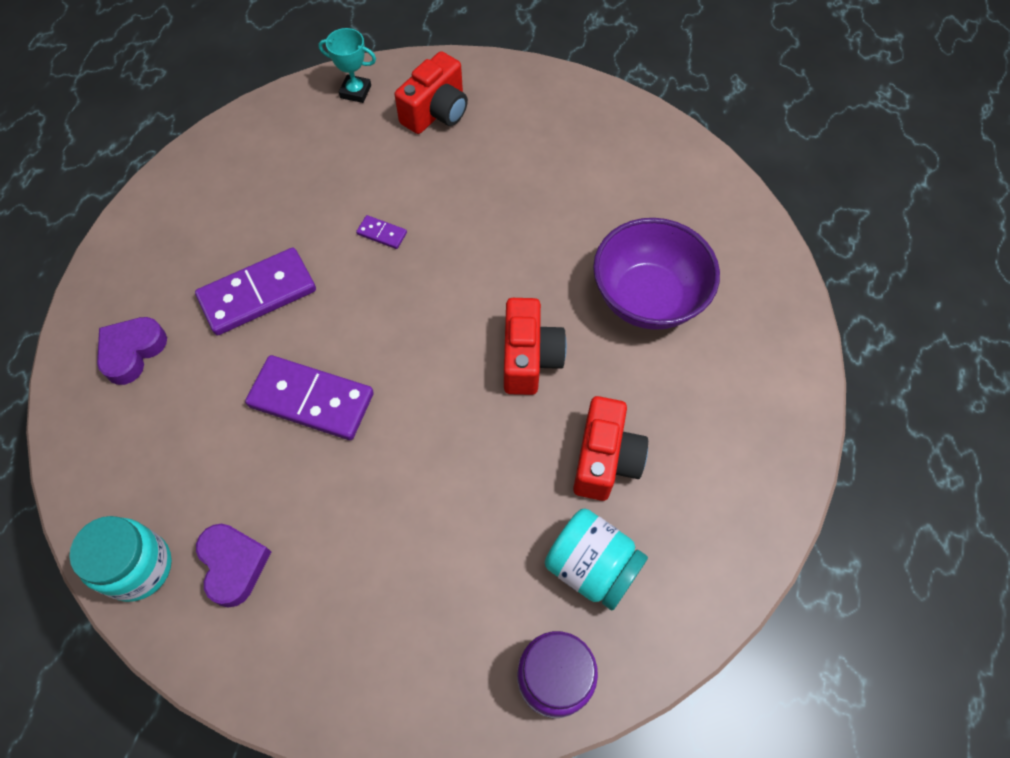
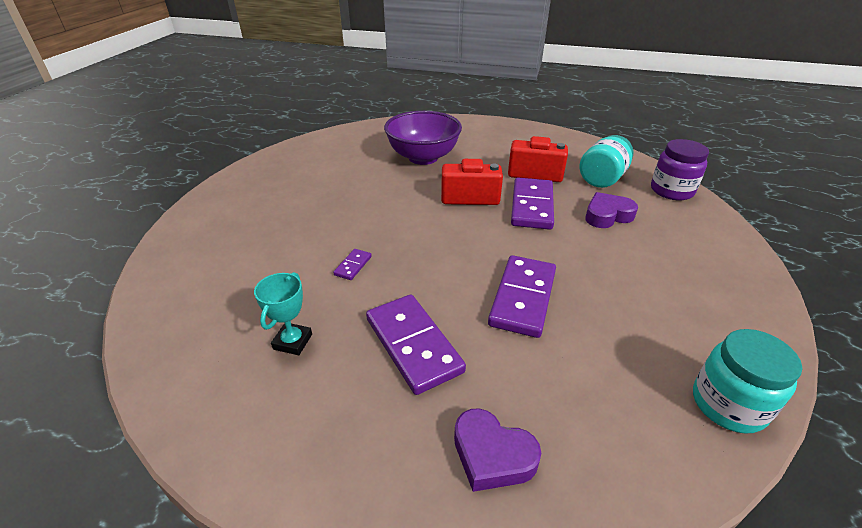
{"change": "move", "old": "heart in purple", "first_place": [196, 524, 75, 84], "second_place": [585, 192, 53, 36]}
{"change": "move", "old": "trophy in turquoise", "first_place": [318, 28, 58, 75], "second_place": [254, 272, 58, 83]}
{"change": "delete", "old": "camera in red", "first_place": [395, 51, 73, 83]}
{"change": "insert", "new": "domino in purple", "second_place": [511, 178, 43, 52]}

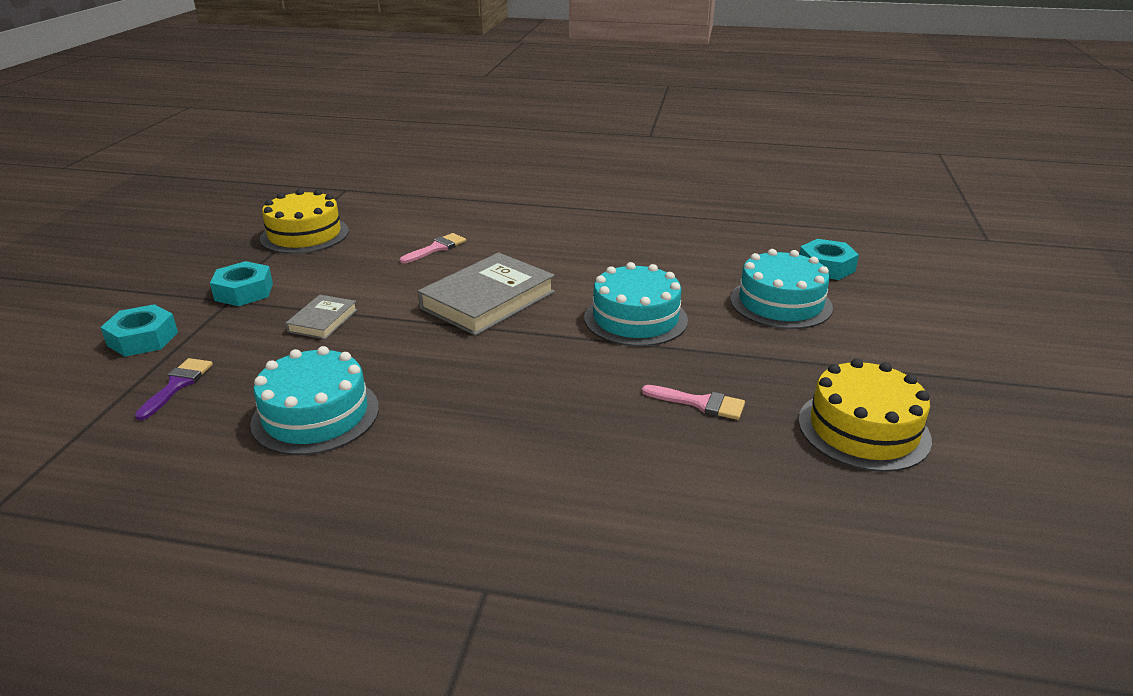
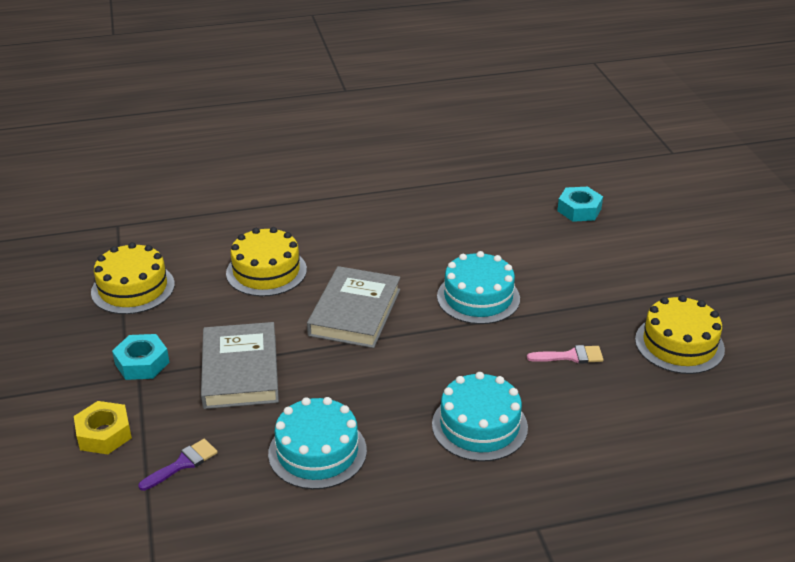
{"change": "recolor", "old": "nut in turquoise", "new": "nut in yellow", "first_place": [100, 304, 78, 53], "second_place": [74, 401, 58, 53]}
{"change": "rotate", "old": "brush in purple", "first_place": [135, 358, 78, 63], "second_place": [138, 439, 80, 52], "degrees": 60}
{"change": "resize", "old": "book in grey", "first_place": [285, 295, 73, 44], "second_place": [201, 322, 78, 87], "factor": 1.94}
{"change": "replace", "old": "brush in pink", "new": "cake in yellow", "first_place": [400, 233, 66, 31], "second_place": [226, 227, 81, 69]}
{"change": "move", "old": "cake in turquoise", "first_place": [730, 249, 103, 80], "second_place": [432, 372, 96, 90]}

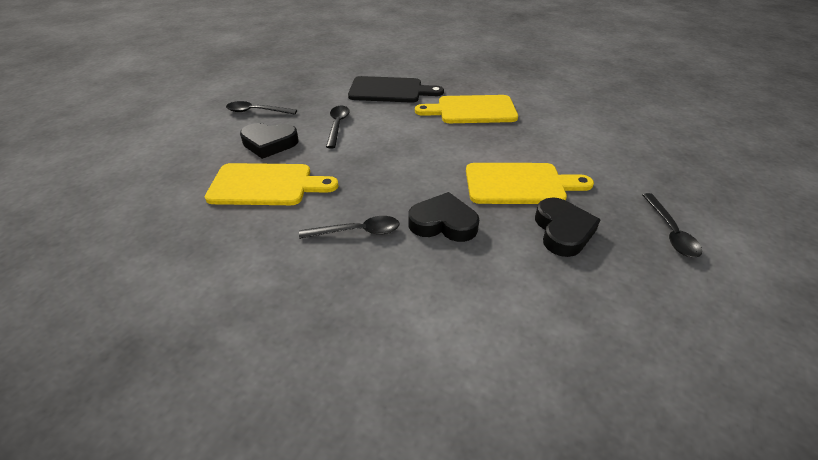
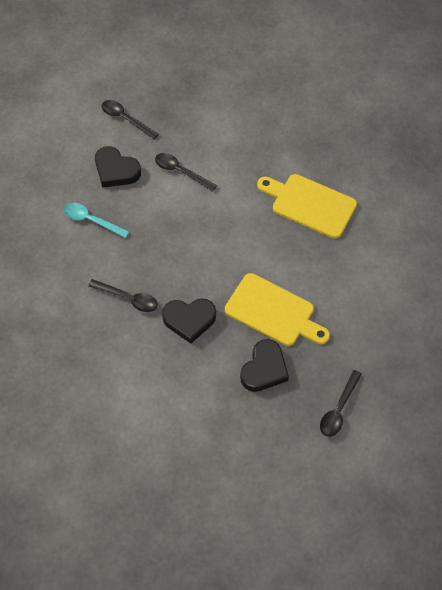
{"change": "replace", "old": "cutting board in yellow", "new": "spoon in turquoise", "first_place": [205, 163, 133, 42], "second_place": [64, 203, 66, 35]}
{"change": "rotate", "old": "spoon in black", "first_place": [326, 106, 24, 42], "second_place": [155, 153, 62, 38], "degrees": -90}
{"change": "delete", "old": "cutting board in black", "first_place": [348, 76, 96, 27]}
{"change": "rotate", "old": "heart in black", "first_place": [408, 192, 71, 50], "second_place": [162, 298, 54, 46], "degrees": 135}

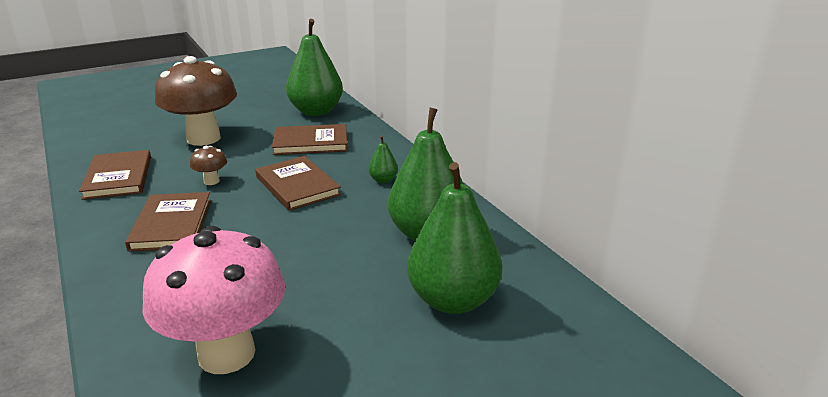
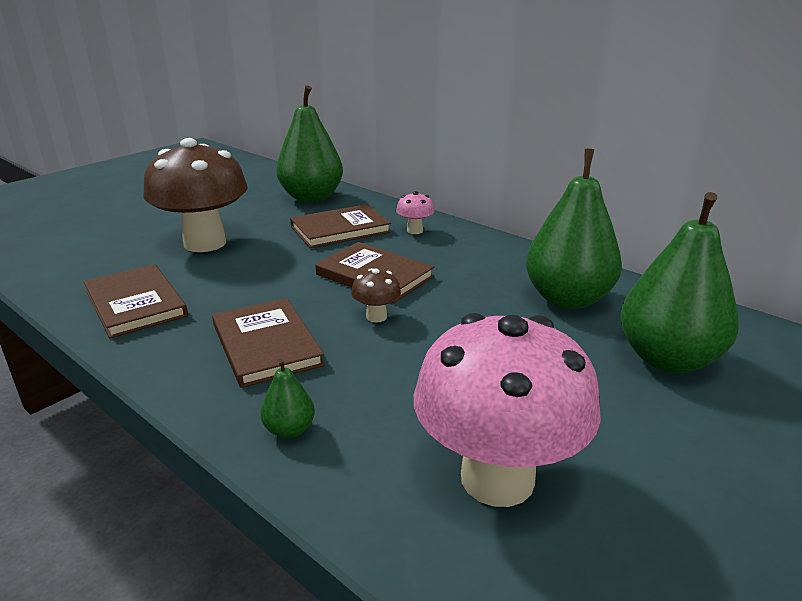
{"change": "move", "old": "mushroom in brown", "first_place": [190, 146, 37, 39], "second_place": [351, 268, 50, 55]}
{"change": "move", "old": "pear in green", "first_place": [368, 135, 30, 48], "second_place": [260, 358, 55, 80]}
{"change": "insert", "new": "mushroom in pink", "second_place": [396, 191, 38, 43]}

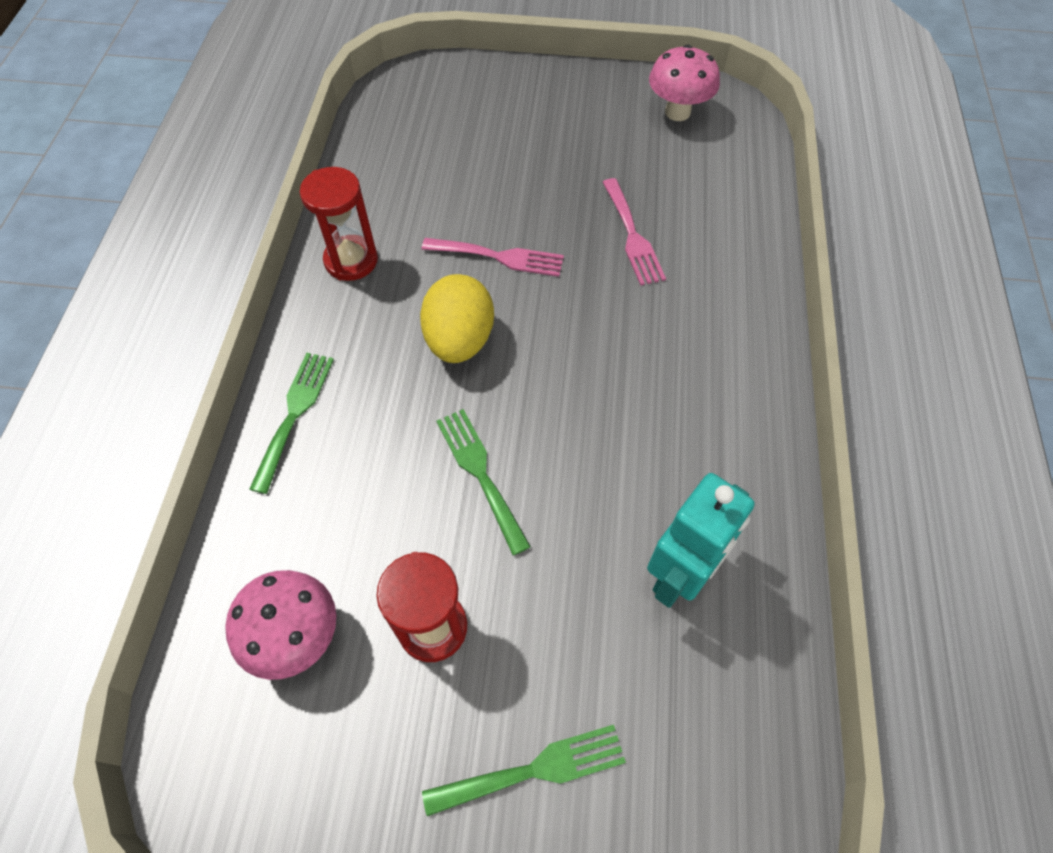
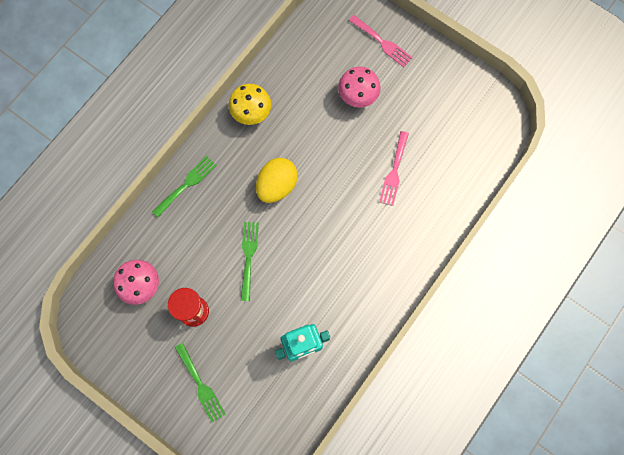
{"change": "replace", "old": "hourglass in red", "new": "mushroom in yellow", "first_place": [300, 167, 78, 114], "second_place": [229, 84, 42, 41]}
{"change": "move", "old": "fork in pink", "first_place": [422, 238, 142, 39], "second_place": [349, 15, 64, 52]}
{"change": "rotate", "old": "fork in green", "first_place": [422, 725, 204, 91], "second_place": [175, 343, 51, 80], "degrees": 45}
{"change": "move", "old": "mushroom in pink", "first_place": [649, 45, 71, 76], "second_place": [338, 66, 43, 41]}

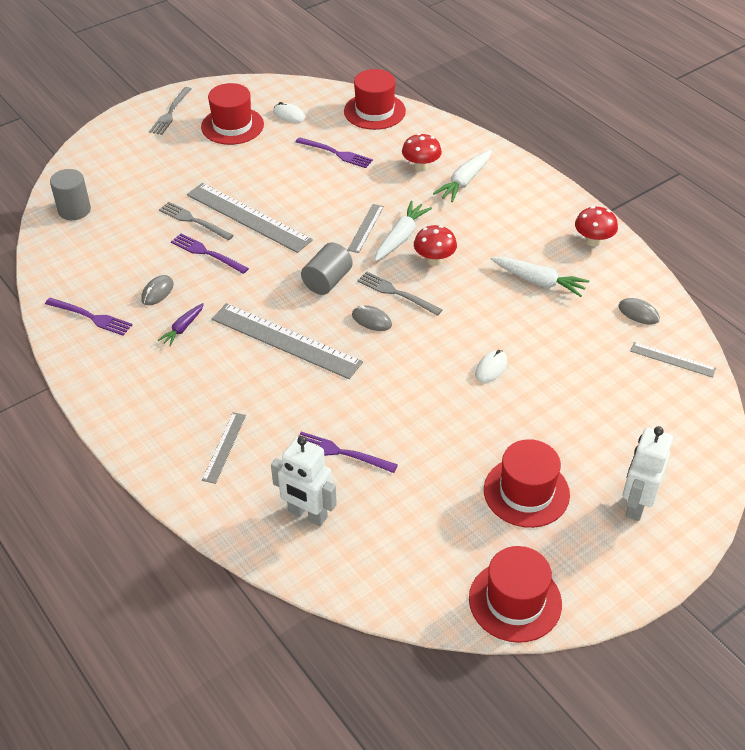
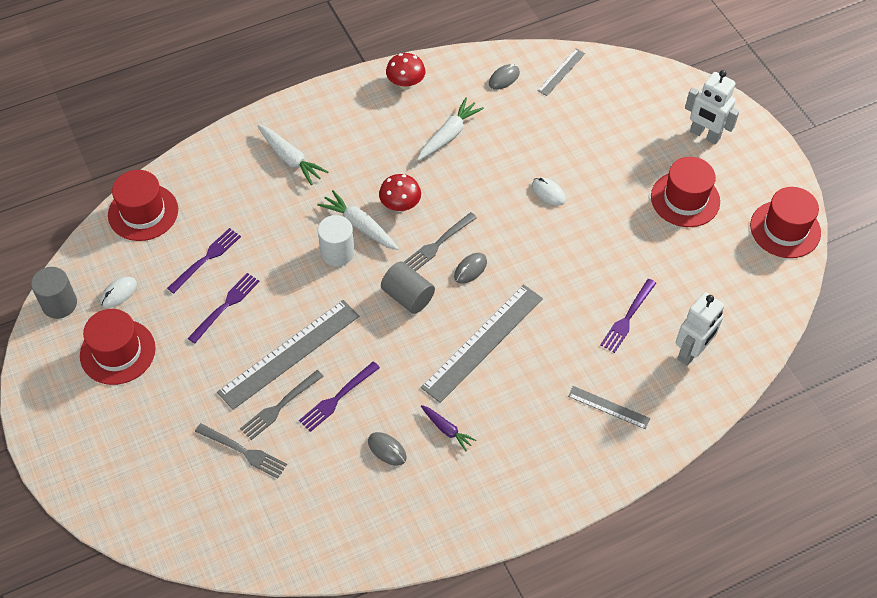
{"change": "move", "old": "fork in purple", "first_place": [45, 298, 87, 38], "second_place": [188, 273, 72, 70]}
{"change": "move", "old": "cylinder in grey", "first_place": [50, 169, 41, 51], "second_place": [31, 267, 46, 52]}
{"change": "move", "old": "fork in grey", "first_place": [149, 87, 42, 48], "second_place": [195, 423, 92, 56]}
{"change": "replace", "old": "ruler in grey", "new": "cylinder in white", "first_place": [347, 204, 37, 49], "second_place": [318, 215, 37, 51]}
{"change": "delete", "old": "mushroom in red", "first_place": [402, 133, 40, 39]}

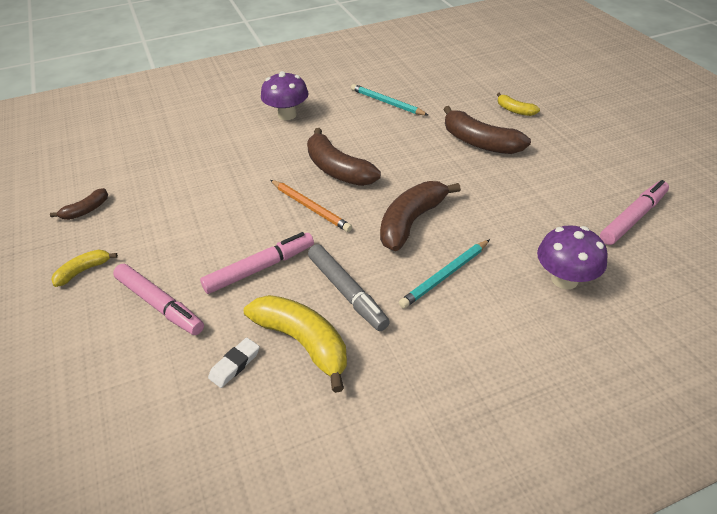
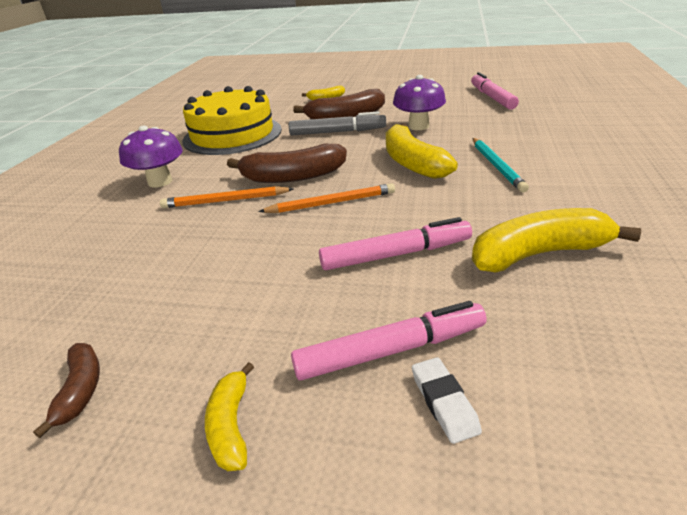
{"change": "rotate", "old": "marker in pink", "first_place": [200, 232, 114, 62], "second_place": [319, 217, 153, 53], "degrees": 75}
{"change": "move", "old": "eraser in white", "first_place": [208, 338, 52, 50], "second_place": [412, 357, 70, 87]}
{"change": "move", "old": "marker in grey", "first_place": [308, 244, 82, 87], "second_place": [289, 111, 97, 24]}
{"change": "replace", "old": "pencil in turquoise", "new": "cake in yellow", "first_place": [351, 84, 77, 32], "second_place": [182, 86, 100, 69]}
{"change": "recolor", "old": "banana in brown", "new": "banana in yellow", "first_place": [380, 181, 81, 70], "second_place": [386, 123, 72, 56]}
{"change": "move", "old": "mushroom in purple", "first_place": [537, 225, 71, 64], "second_place": [393, 75, 53, 55]}
{"change": "insert", "new": "pencil in orange", "second_place": [160, 186, 133, 22]}

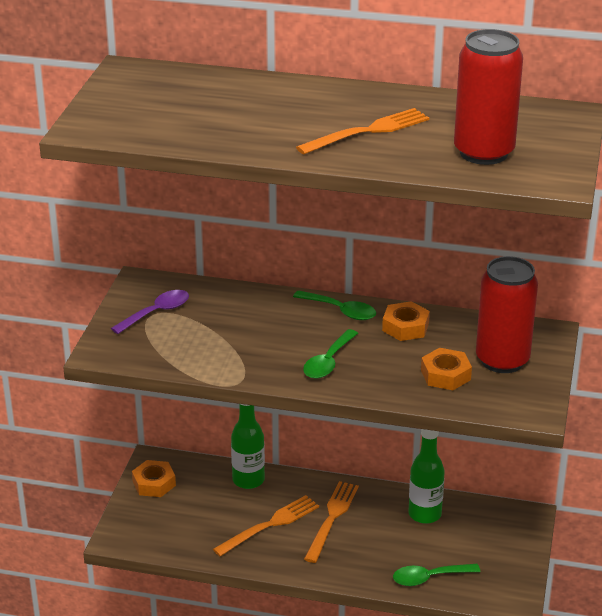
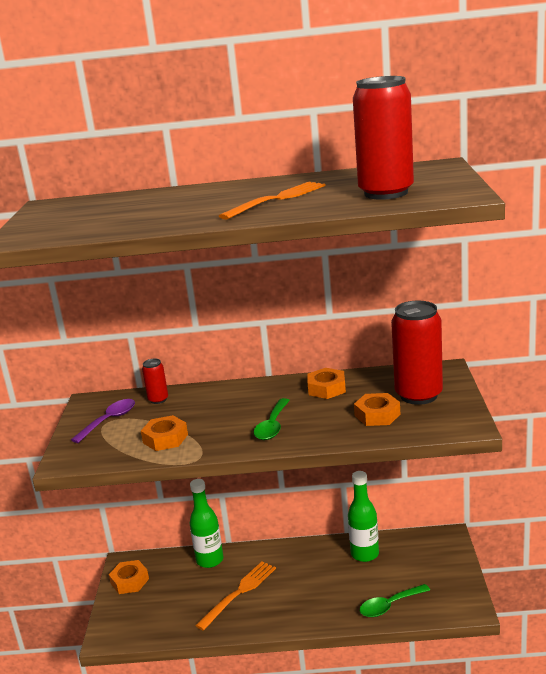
{"change": "delete", "old": "spoon in green", "first_place": [293, 290, 83, 30]}
{"change": "delete", "old": "fork in orange", "first_place": [304, 481, 55, 82]}
{"change": "insert", "new": "nut in orange", "second_place": [141, 415, 47, 36]}
{"change": "insert", "new": "can in red", "second_place": [142, 358, 26, 46]}

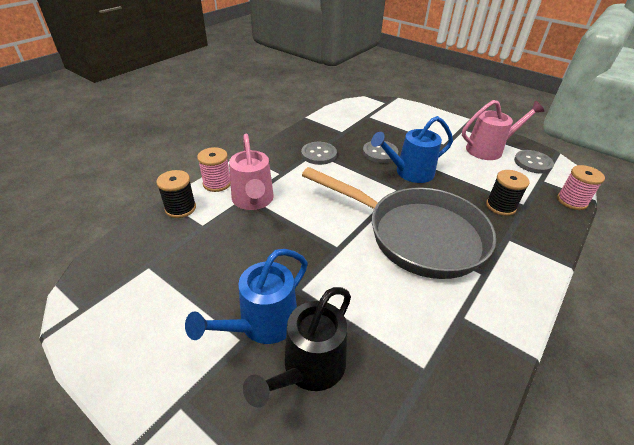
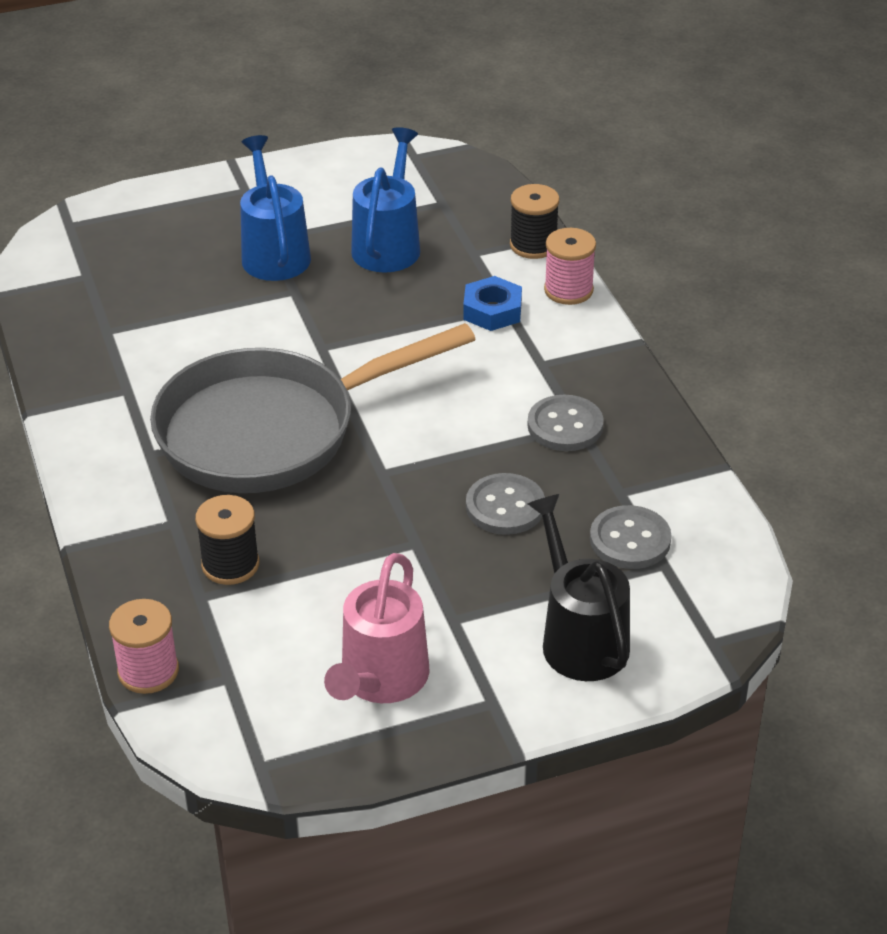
{"change": "replace", "old": "watering can in pink", "new": "nut in blue", "first_place": [229, 134, 45, 76], "second_place": [463, 276, 59, 55]}
{"change": "move", "old": "watering can in black", "first_place": [243, 287, 108, 121], "second_place": [528, 494, 102, 187]}
{"change": "move", "old": "watering can in blue", "first_place": [371, 116, 82, 67], "second_place": [351, 127, 69, 146]}
{"change": "move", "old": "button in grey", "first_place": [514, 150, 40, 24], "second_place": [590, 505, 81, 64]}

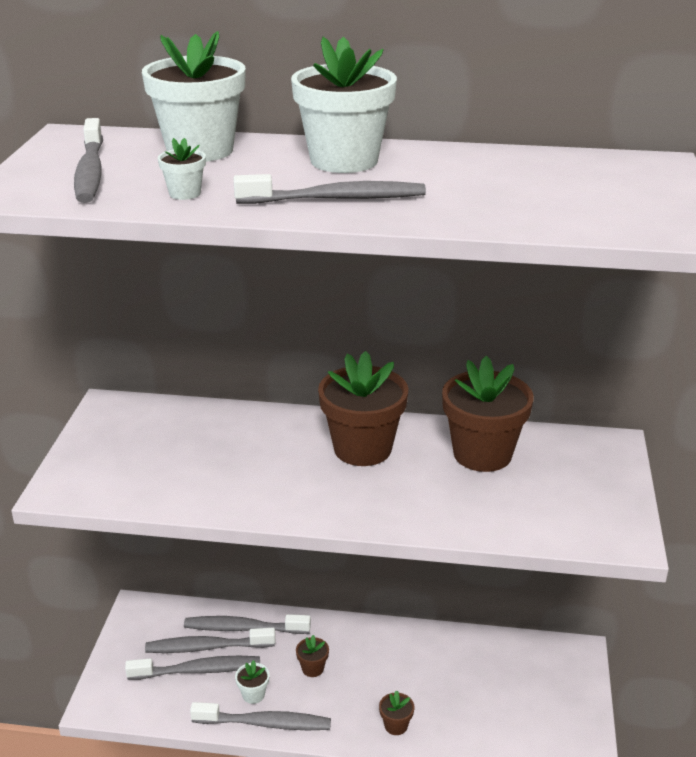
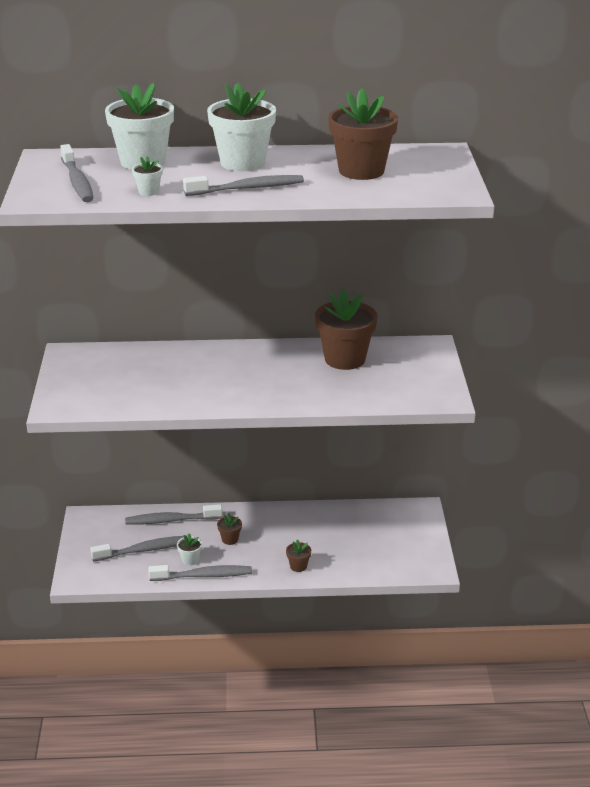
{"change": "delete", "old": "toothbrush in grey", "first_place": [145, 628, 130, 25]}
{"change": "move", "old": "flower pot in brown", "first_place": [318, 351, 90, 115], "second_place": [328, 88, 70, 92]}

